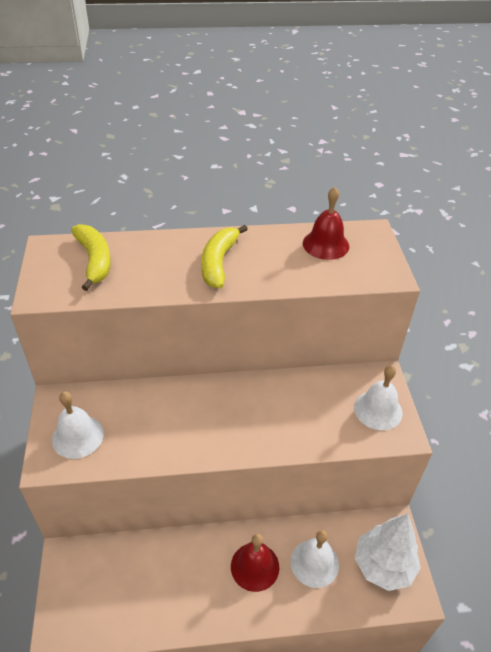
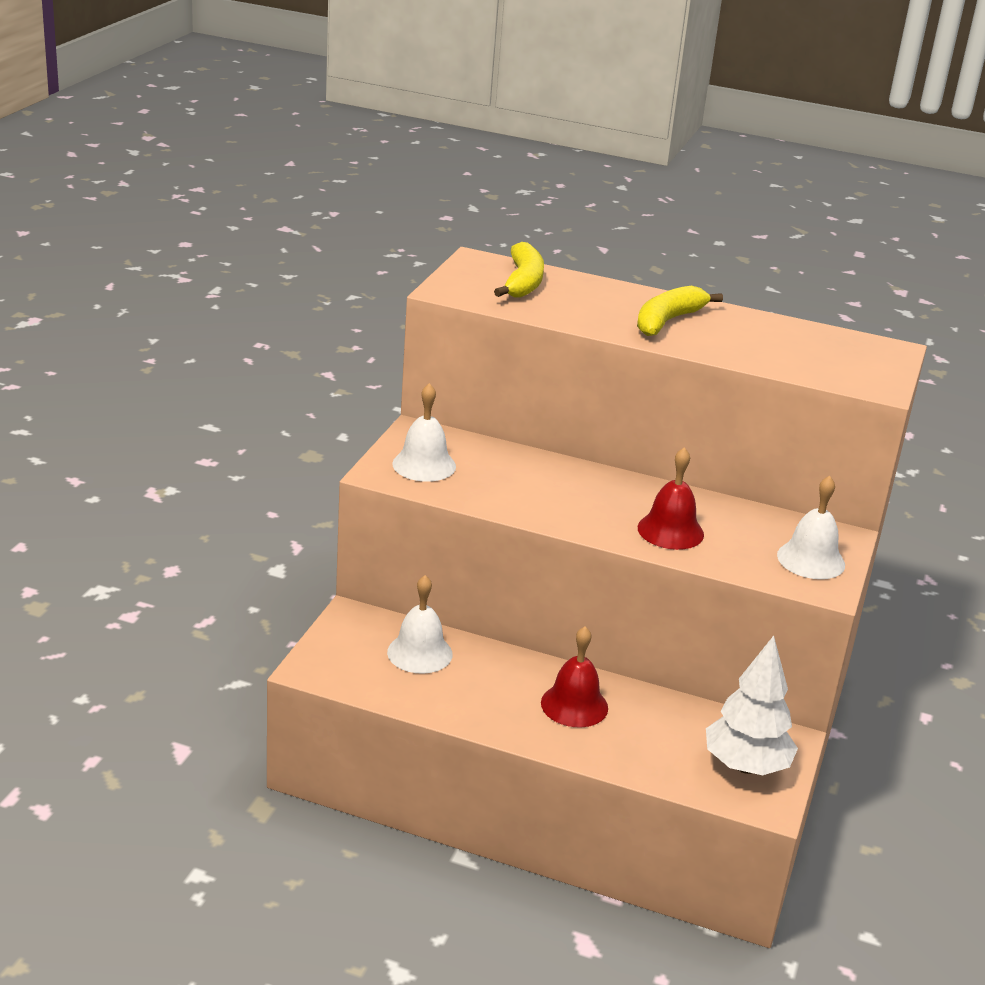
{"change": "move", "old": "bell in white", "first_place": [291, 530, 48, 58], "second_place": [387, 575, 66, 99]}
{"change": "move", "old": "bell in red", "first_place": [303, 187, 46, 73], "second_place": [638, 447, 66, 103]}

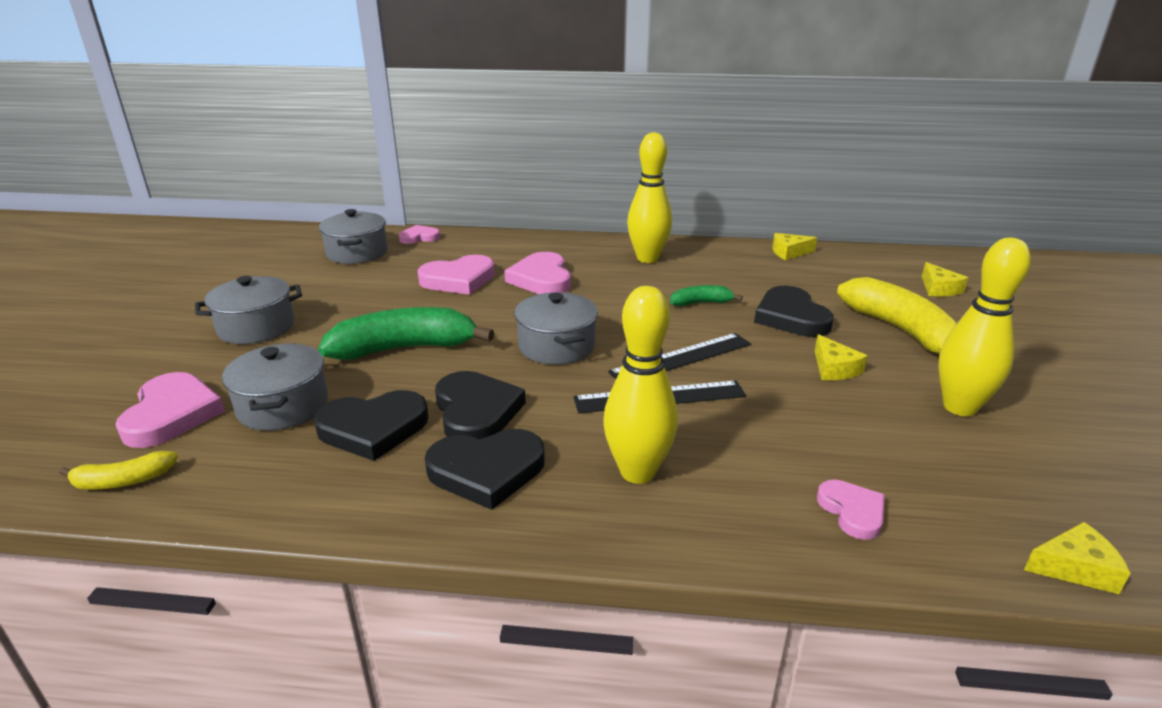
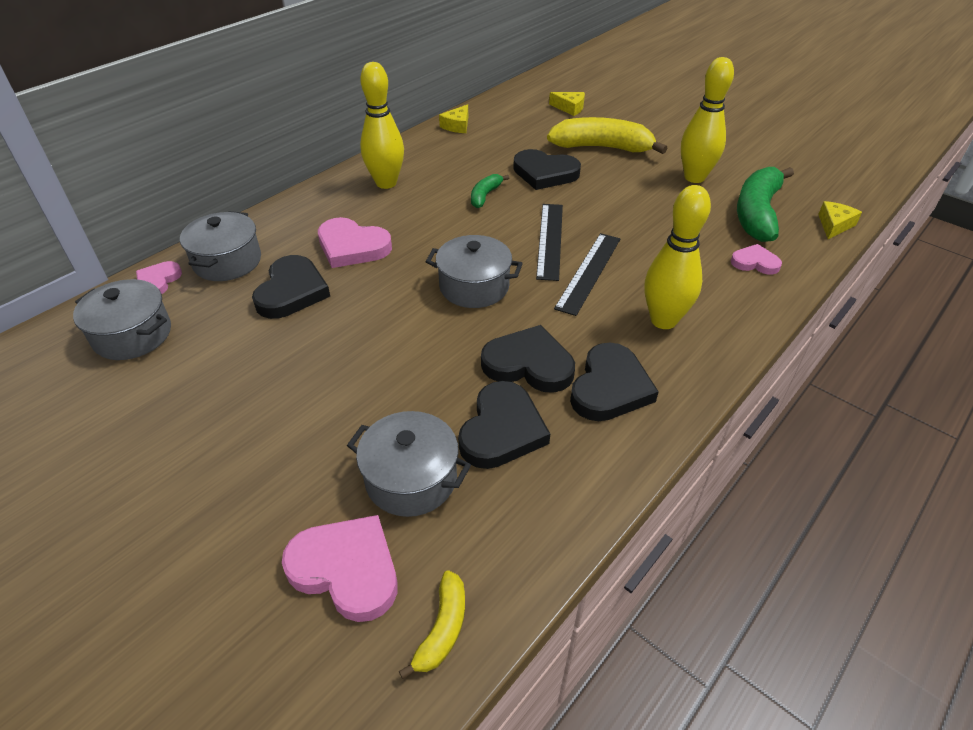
{"change": "move", "old": "pot in grey", "first_place": [195, 276, 107, 68], "second_place": [180, 211, 81, 70]}
{"change": "move", "old": "banana in green", "first_place": [318, 307, 176, 53], "second_place": [737, 167, 57, 75]}
{"change": "recolor", "old": "heart in pink", "new": "heart in black", "first_place": [417, 255, 78, 40], "second_place": [252, 255, 78, 64]}
{"change": "delete", "old": "cheese in yellow", "first_place": [815, 334, 52, 46]}

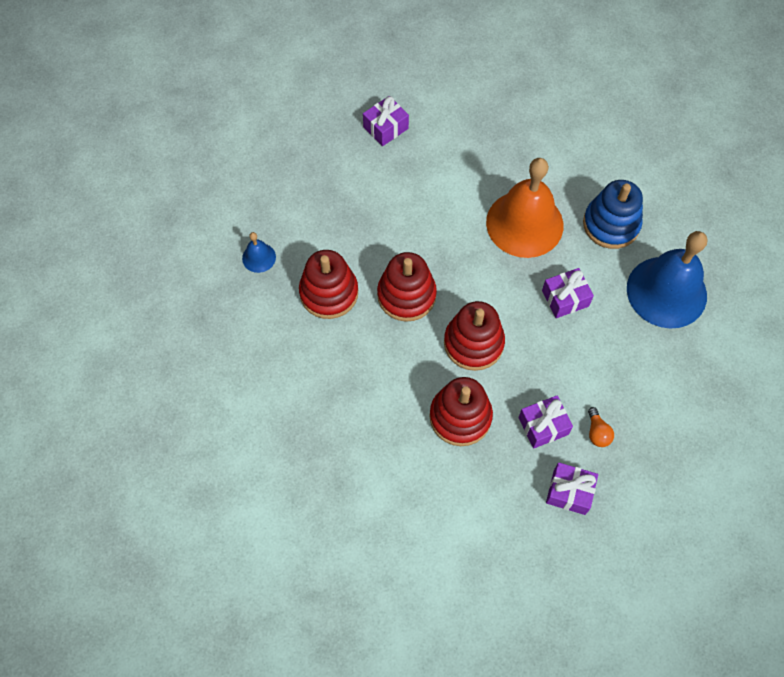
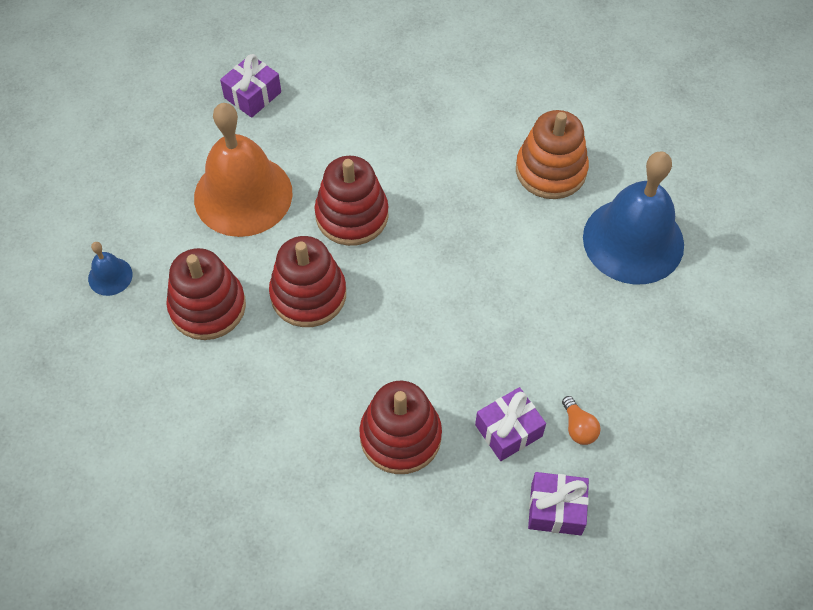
{"change": "move", "old": "stacking toy in red", "first_place": [444, 301, 61, 70], "second_place": [315, 156, 73, 90]}
{"change": "move", "old": "bell in orange", "first_place": [486, 158, 77, 100], "second_place": [194, 103, 99, 134]}
{"change": "delete", "old": "gift in purple", "first_place": [542, 268, 52, 50]}
{"change": "recolor", "old": "stacking toy in blue", "new": "stacking toy in orange", "first_place": [583, 180, 60, 69], "second_place": [516, 110, 73, 89]}

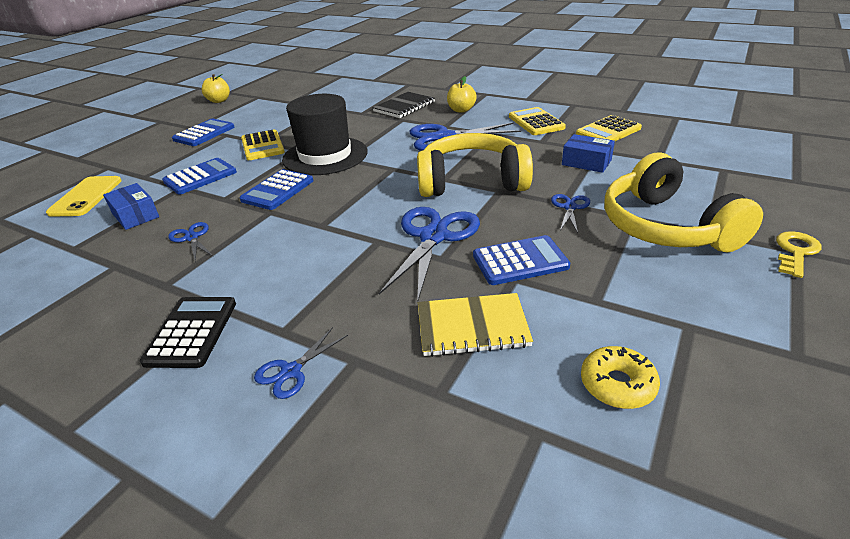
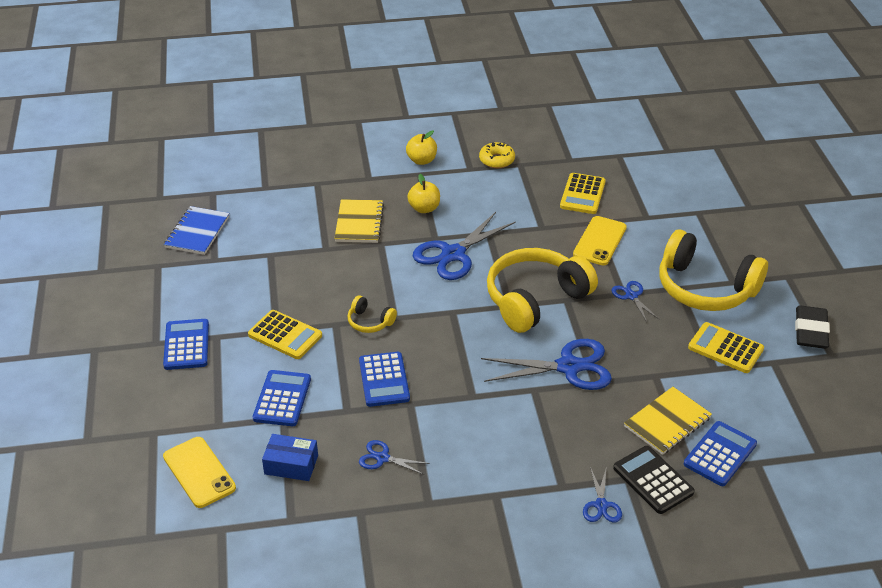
{"change": "move", "old": "calculator in black", "first_place": [140, 297, 96, 71], "second_place": [613, 446, 82, 68]}
{"change": "move", "old": "apple in yellow", "first_place": [202, 74, 28, 29], "second_place": [406, 130, 31, 35]}
{"change": "replace", "old": "hat in black", "new": "headphones in yellow", "first_place": [282, 94, 86, 81], "second_place": [347, 295, 50, 38]}
{"change": "recolor", "old": "notebook in black", "new": "notebook in yellow", "first_place": [372, 92, 63, 26], "second_place": [334, 199, 50, 44]}
{"change": "rotate", "old": "scissors in blue", "first_place": [379, 207, 101, 96], "second_place": [481, 339, 131, 51], "degrees": 105}
{"change": "move", "old": "calculator in blue", "first_place": [473, 235, 97, 50], "second_place": [684, 421, 73, 65]}
{"change": "move", "old": "calculator in yellow", "first_place": [509, 107, 57, 28], "second_place": [688, 322, 76, 51]}
{"change": "replace", "old": "box in blue", "new": "phone in yellow", "first_place": [562, 134, 53, 39], "second_place": [573, 216, 54, 49]}
{"change": "move", "old": "donut in yellow", "first_place": [581, 346, 79, 63], "second_place": [479, 142, 36, 26]}
{"change": "delete", "old": "key in yellow", "first_place": [776, 231, 46, 47]}
{"change": "insert", "new": "notebook in blue", "second_place": [164, 206, 65, 49]}
{"change": "insert", "new": "eraser in black", "second_place": [795, 305, 35, 44]}

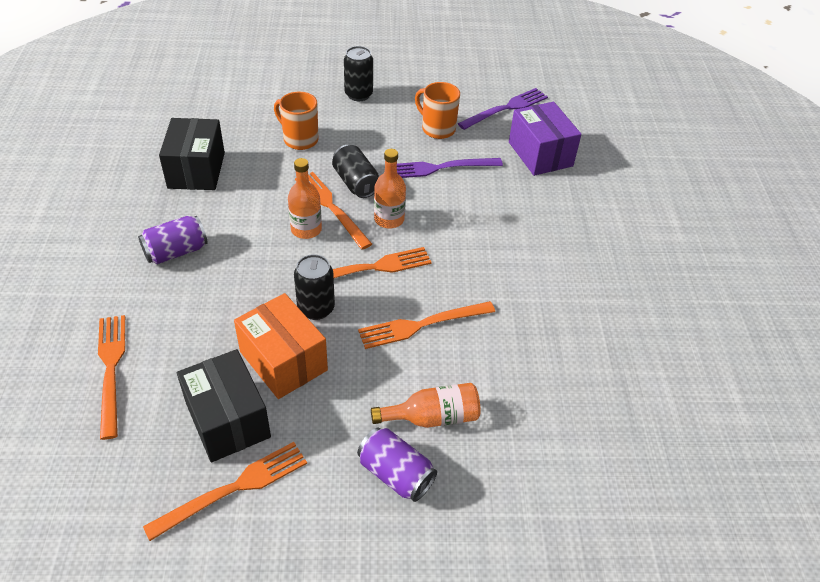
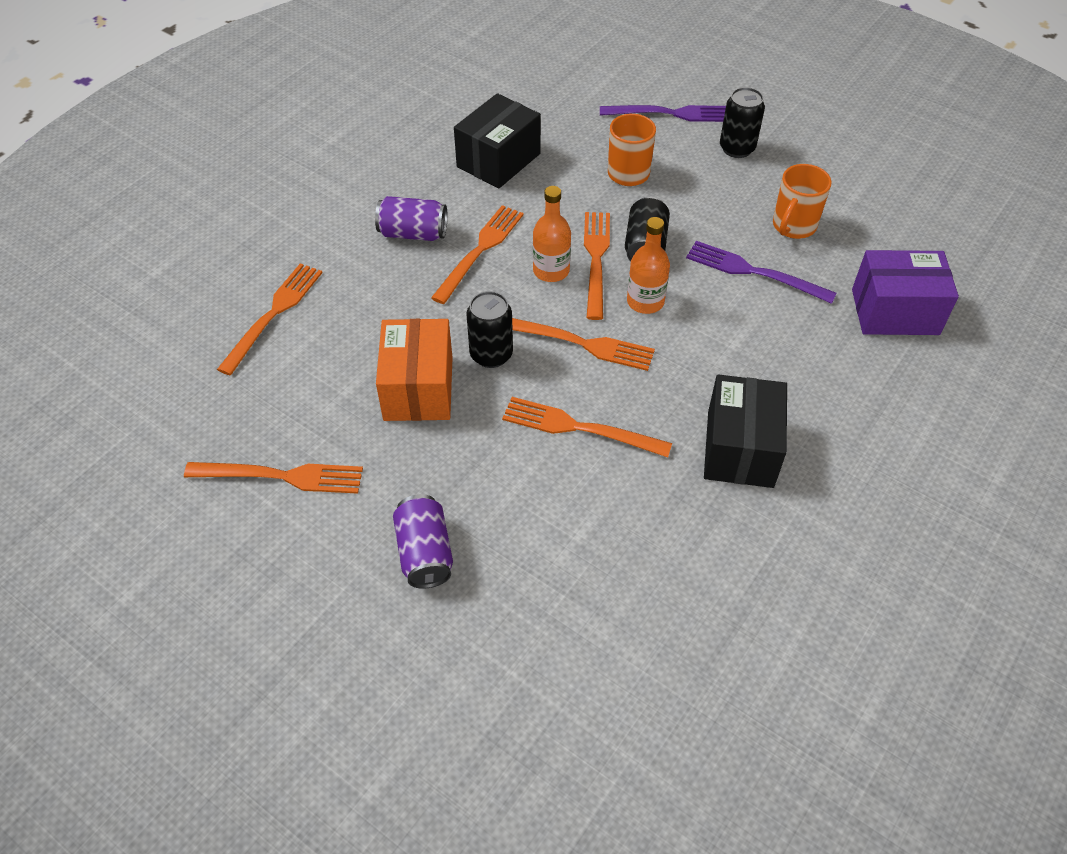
{"change": "move", "old": "box in black", "first_place": [177, 349, 94, 113], "second_place": [704, 374, 83, 114]}
{"change": "delete", "old": "bottle in orange", "first_place": [371, 383, 110, 45]}
{"change": "rotate", "old": "mug in orange", "first_place": [415, 82, 45, 57], "second_place": [773, 164, 59, 75], "degrees": -135}
{"change": "move", "old": "fork in purple", "first_place": [458, 88, 90, 42], "second_place": [600, 105, 126, 17]}
{"change": "rotate", "old": "box in purple", "first_place": [509, 102, 73, 74], "second_place": [852, 250, 107, 85], "degrees": 75}
{"change": "insert", "new": "fork in orange", "second_place": [431, 205, 93, 99]}

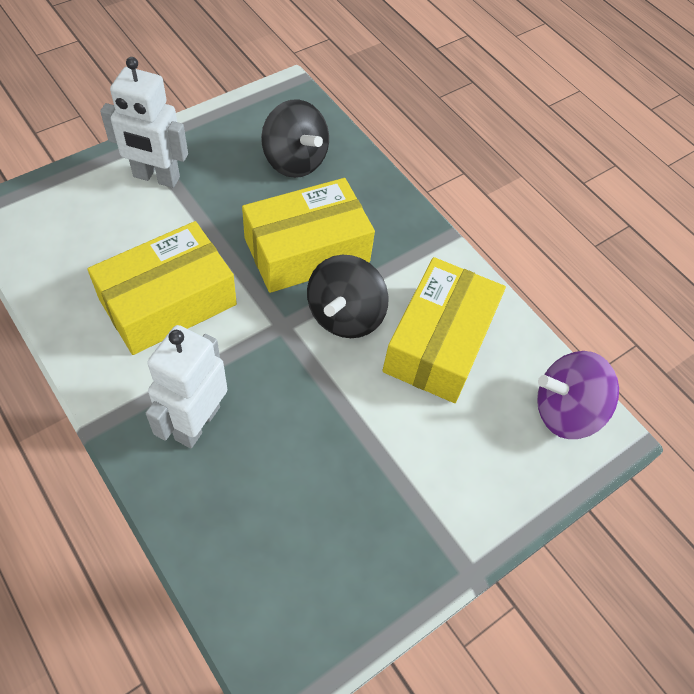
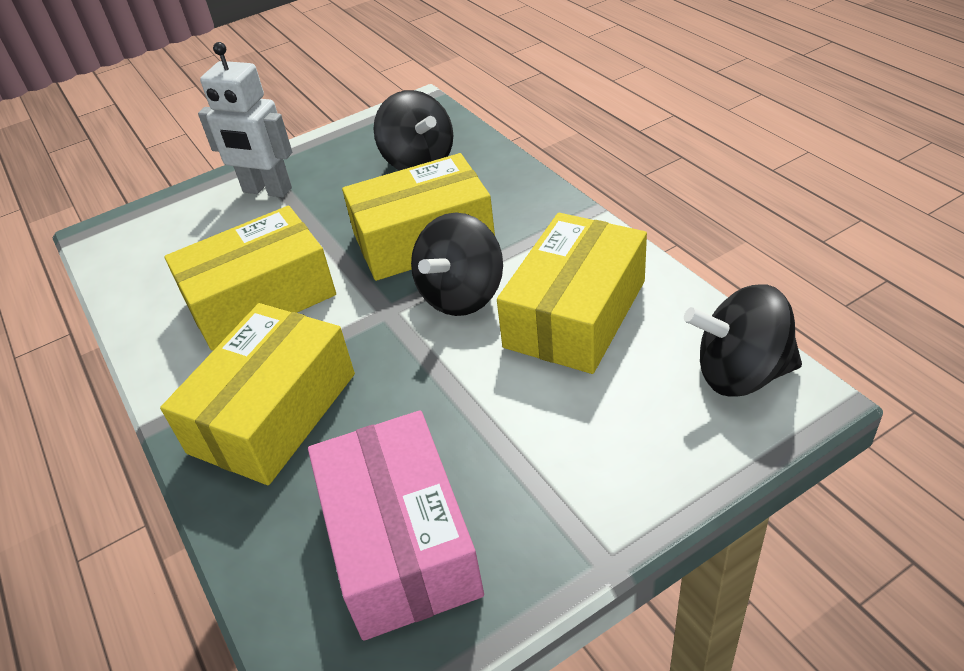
{"change": "replace", "old": "robot in white", "new": "box in yellow", "first_place": [146, 325, 82, 123], "second_place": [160, 303, 195, 182]}
{"change": "recolor", "old": "spinning top in purple", "new": "spinning top in black", "first_place": [537, 351, 82, 88], "second_place": [684, 285, 118, 112]}
{"change": "insert", "new": "box in pink", "second_place": [308, 410, 176, 231]}

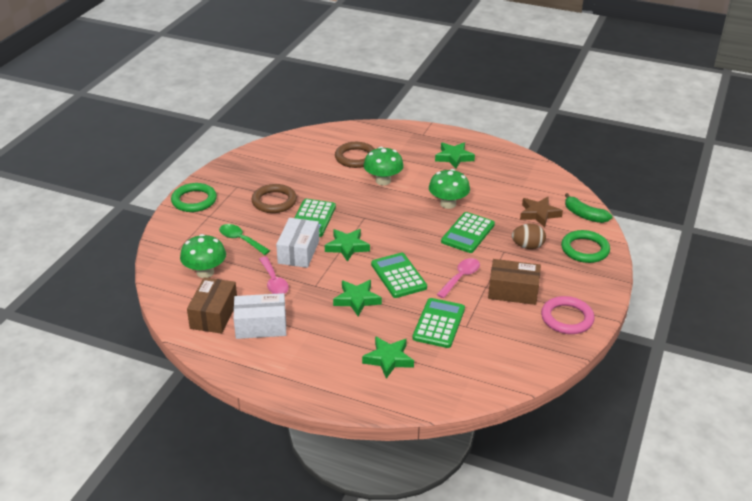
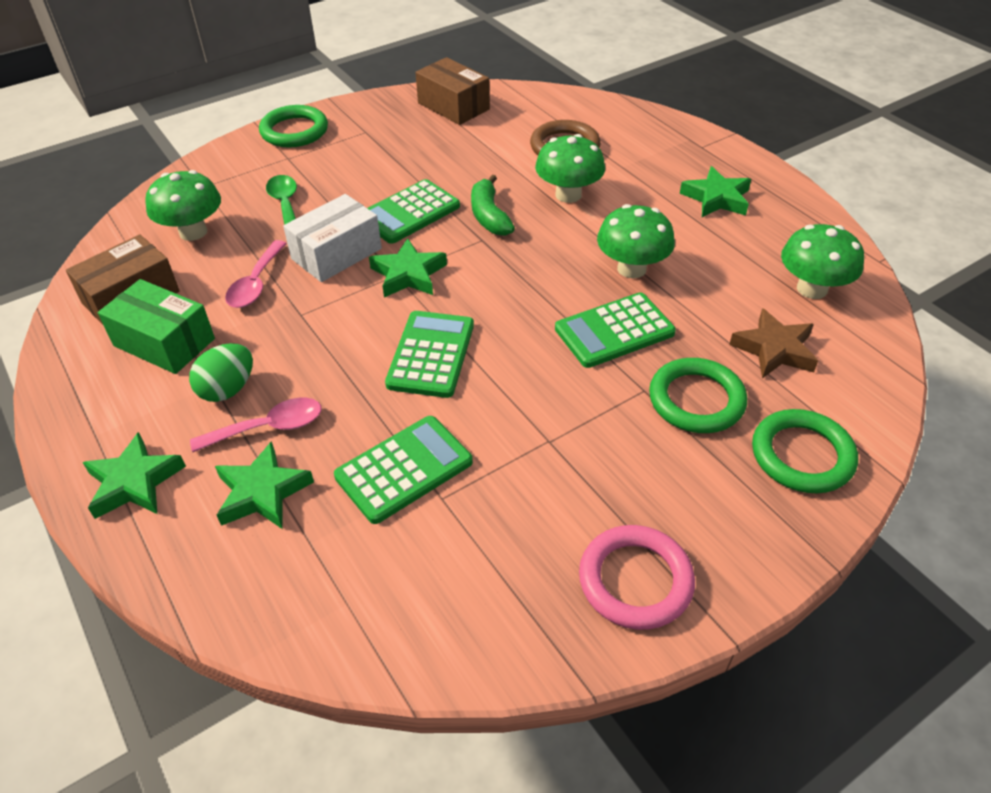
{"change": "recolor", "old": "box in white", "new": "box in green", "first_place": [233, 293, 53, 46], "second_place": [98, 279, 117, 95]}
{"change": "delete", "old": "ring in brown", "first_place": [251, 184, 46, 29]}
{"change": "move", "old": "star in green", "first_place": [333, 280, 49, 36], "second_place": [82, 432, 104, 87]}
{"change": "move", "old": "spoon in pink", "first_place": [436, 258, 44, 40], "second_place": [190, 398, 131, 54]}
{"change": "move", "old": "box in brown", "first_place": [488, 259, 53, 46], "second_place": [415, 57, 75, 68]}
{"change": "replace", "old": "egg in brown", "new": "ring in green", "first_place": [512, 224, 34, 25], "second_place": [649, 358, 98, 75]}
{"change": "move", "old": "banana in green", "first_place": [565, 193, 48, 30], "second_place": [471, 175, 44, 61]}
{"change": "insert", "new": "egg in green", "second_place": [189, 343, 64, 59]}
{"change": "insert", "new": "mushroom in green", "second_place": [781, 224, 83, 75]}

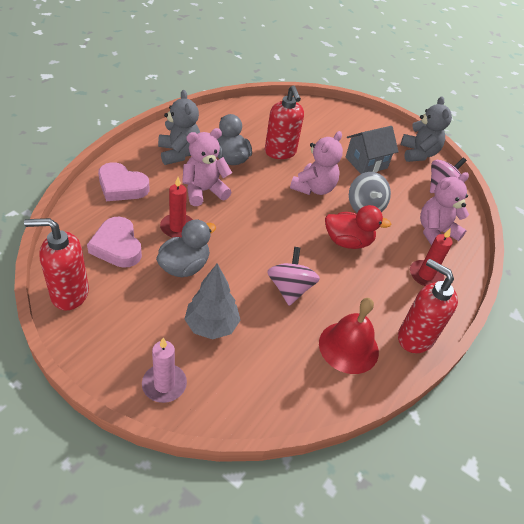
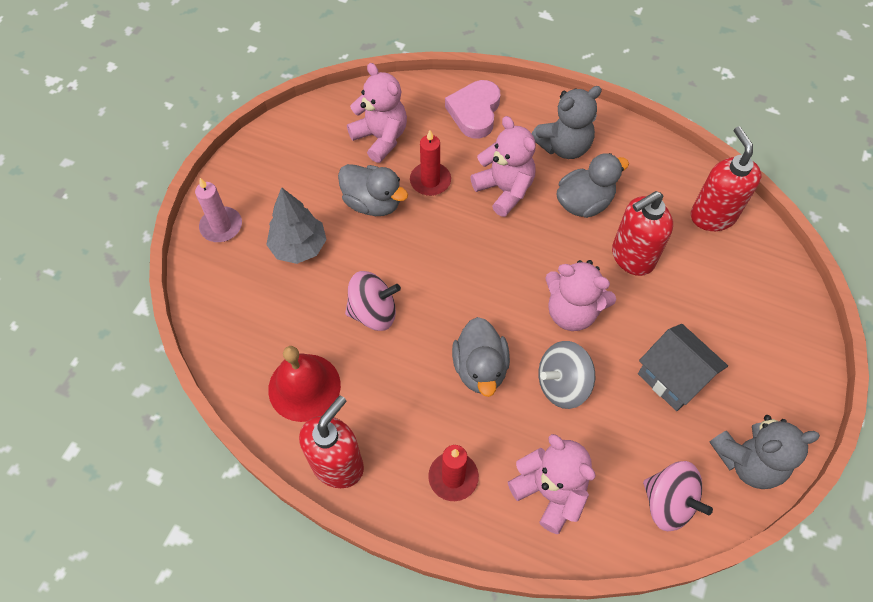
{"change": "move", "old": "soap dispenser in red", "first_place": [24, 218, 65, 92], "second_place": [691, 126, 70, 105]}
{"change": "replace", "old": "heart in pink", "new": "teddy bear in pink", "first_place": [87, 217, 55, 51], "second_place": [347, 63, 60, 100]}
{"change": "recolor", "old": "duck in red", "new": "duck in grey", "first_place": [325, 205, 66, 44], "second_place": [452, 317, 58, 80]}

